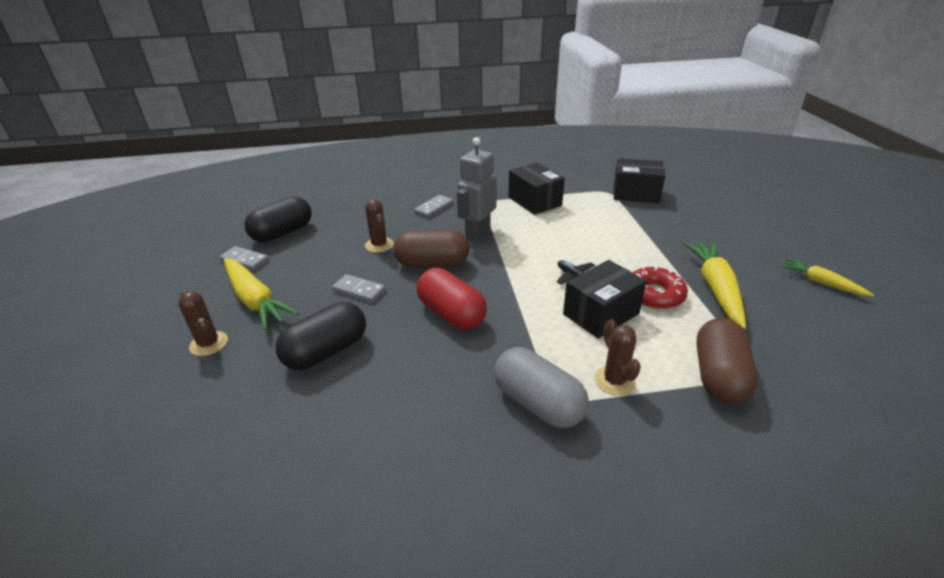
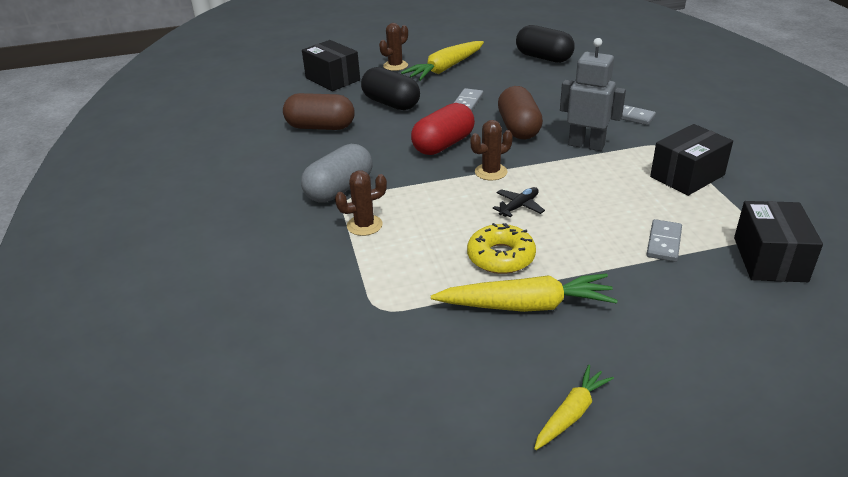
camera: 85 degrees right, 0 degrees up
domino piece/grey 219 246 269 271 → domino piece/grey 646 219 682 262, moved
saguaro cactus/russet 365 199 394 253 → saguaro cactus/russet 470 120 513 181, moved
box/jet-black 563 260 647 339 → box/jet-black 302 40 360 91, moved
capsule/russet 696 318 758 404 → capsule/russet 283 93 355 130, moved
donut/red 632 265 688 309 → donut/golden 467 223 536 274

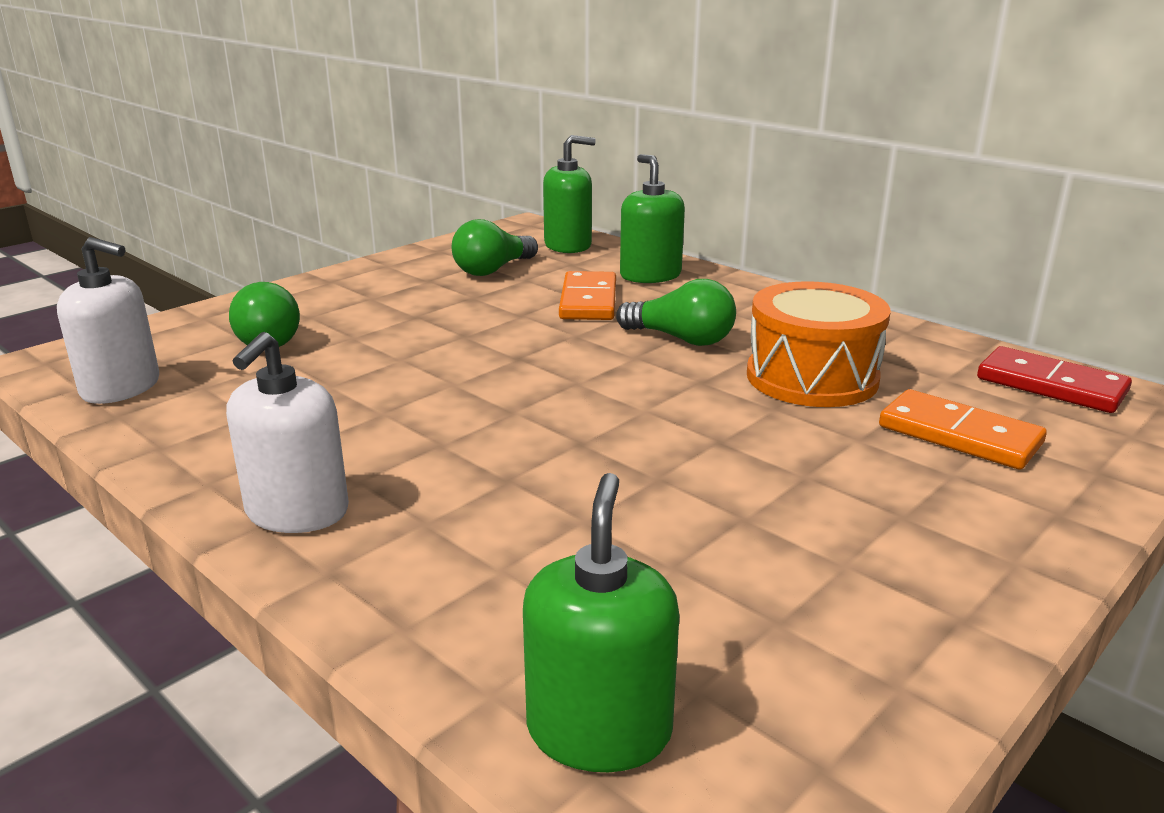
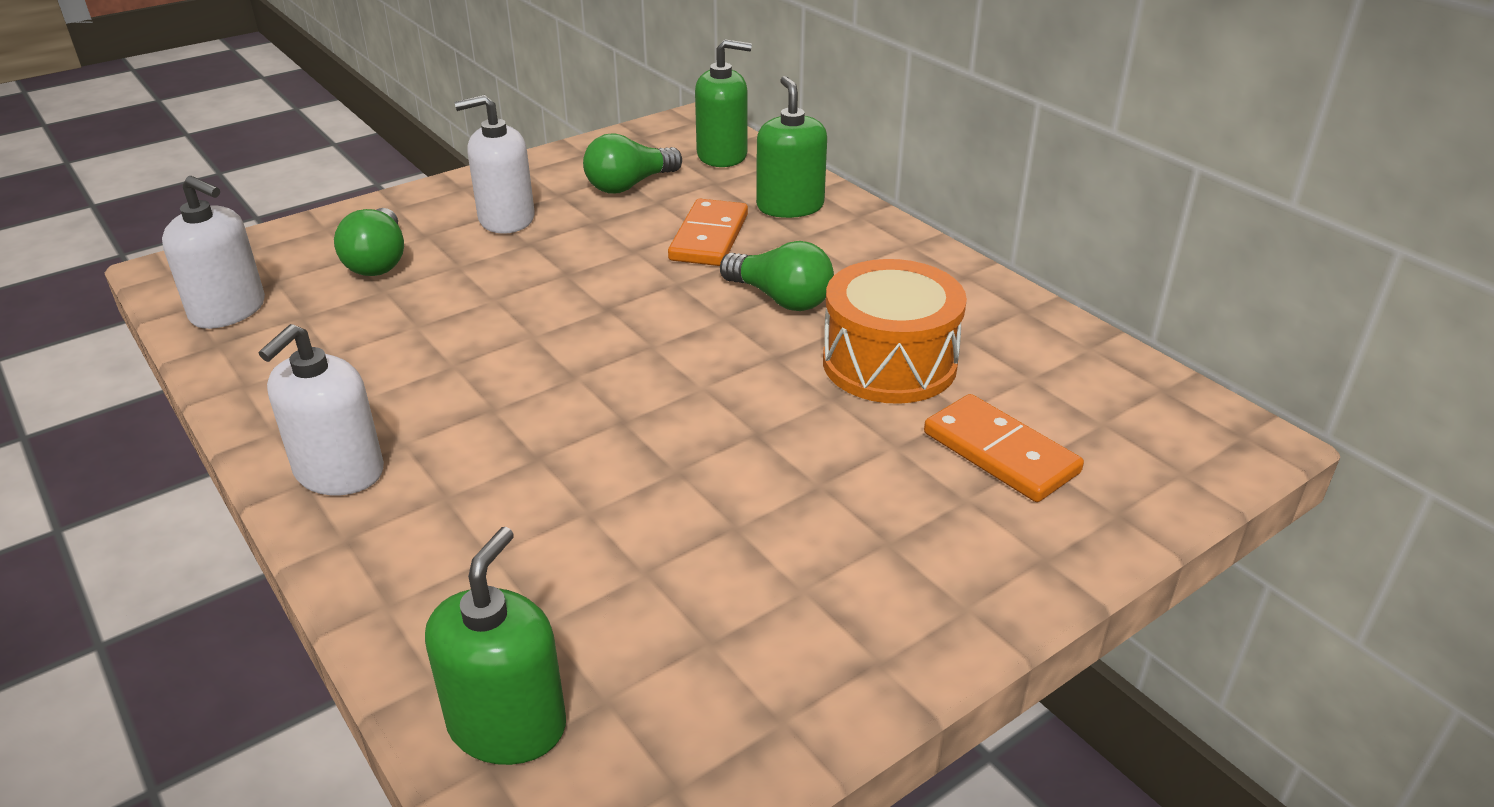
camera: 10 degrees right, 10 degrees up
domino piece/red 977 346 1132 413 → -
- → soap dispenser/snow-white 455 95 535 234

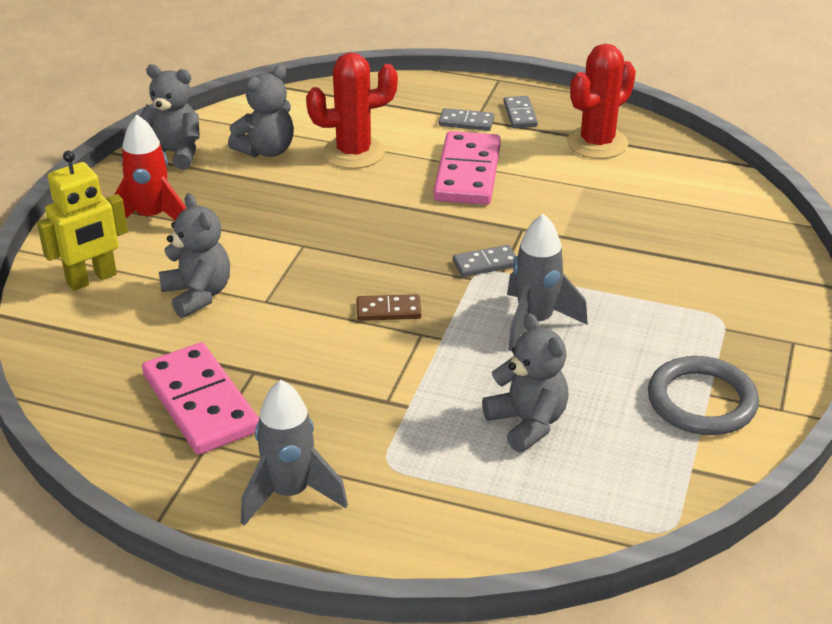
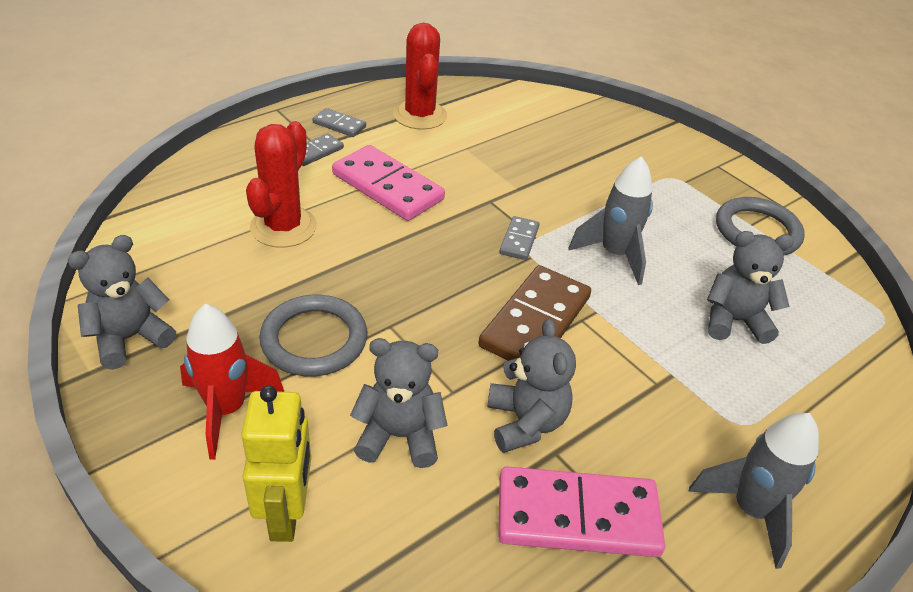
camera: 60 degrees left, 5 degrees up
- → ring/grey 259 294 367 376
teddy/grey 228 66 294 157 → teddy/grey 487 319 576 453, moved
domino piece/russet 356 294 421 321 → domino piece/russet 478 265 591 361, x2.02

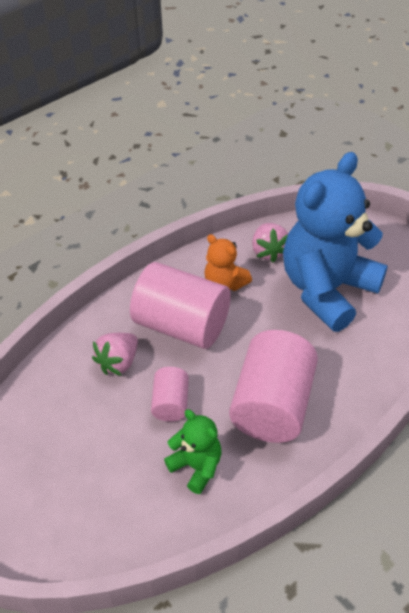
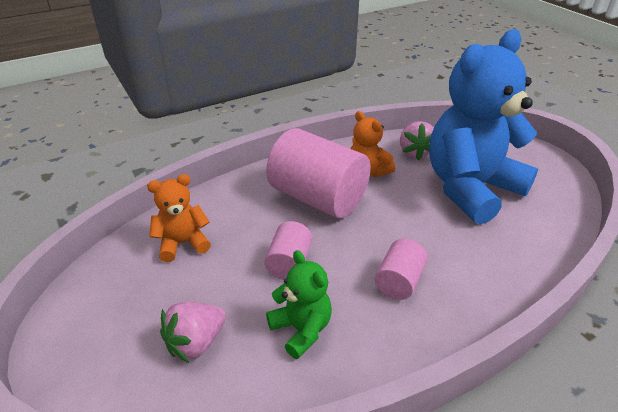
camera: 10 degrees right, 10 degrees down
- → teddy/bright orange 147 174 211 262
strawberry/rosy 92 333 138 376 → strawberry/rosy 160 302 226 363, moved
solid cylinder/rosy 229 330 318 443 → solid cylinder/rosy 374 239 427 300, x0.50

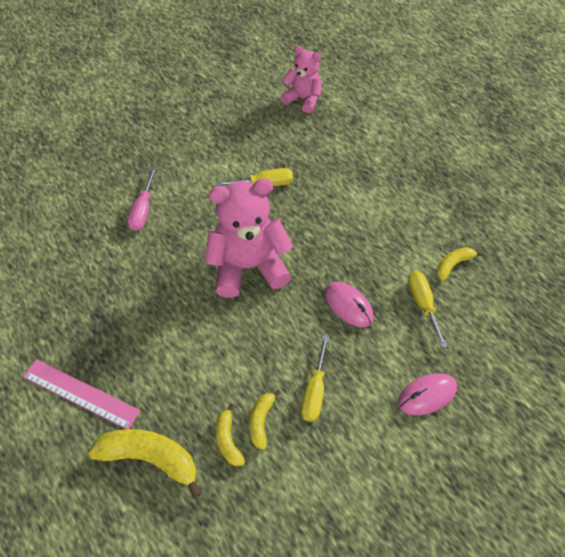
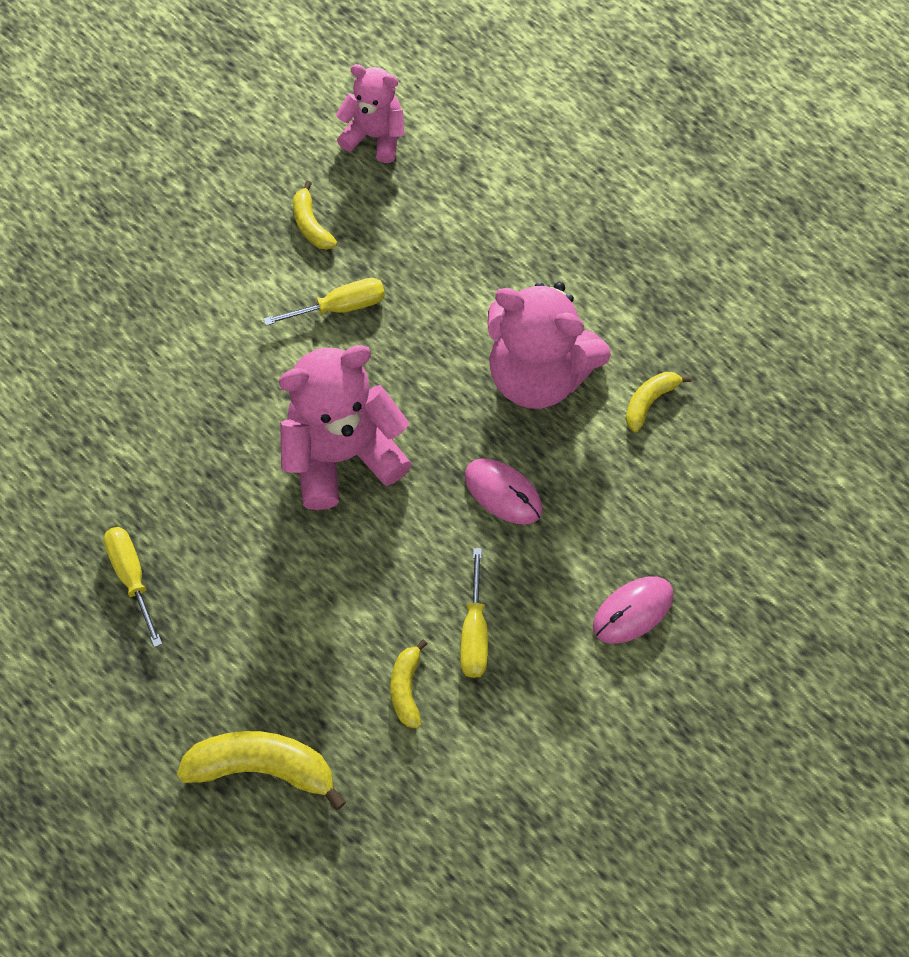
camera: 10 degrees left, 10 degrees up
straightedge/rosy 23 359 140 429 → -
flat screwdriver/rosy 128 167 157 231 → -
- → teddy/rosy 488 282 611 409
banana/golden 215 403 245 467 → banana/golden 293 181 337 250, moved
flat screwdriver/golden 408 271 448 348 → flat screwdriver/golden 103 527 162 647, moved

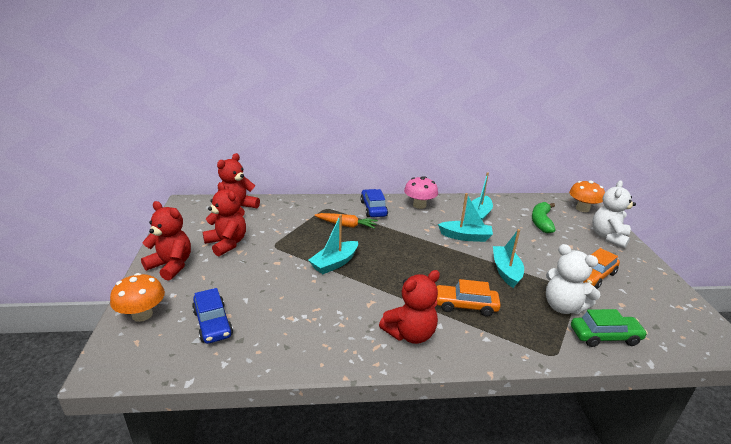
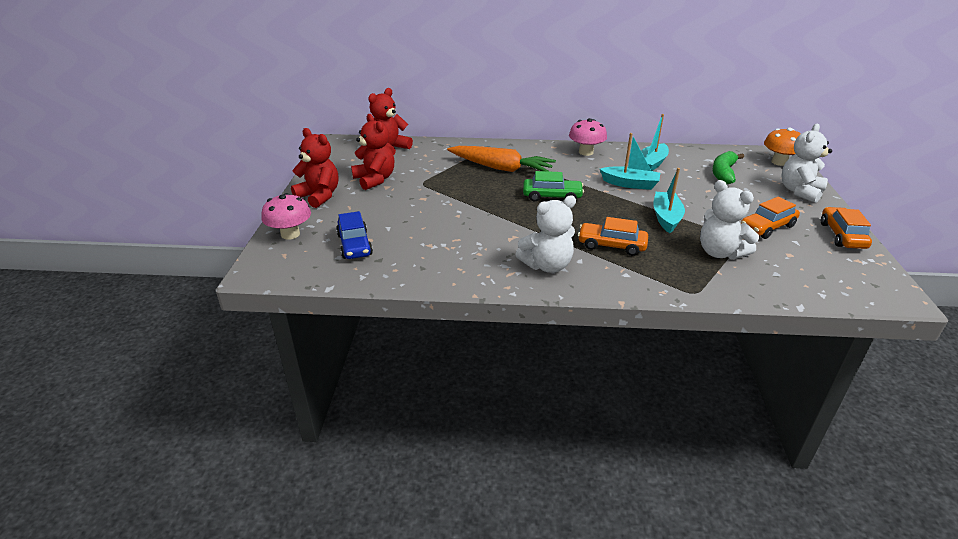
camera: 10 degrees right, 5 degrees up
sailboat/teal 308 214 358 274 → -
toy car/blue 360 189 388 217 → -
- → toy car/bright orange 821 207 872 249
toy car/leaf-green 571 309 648 347 → toy car/leaf-green 523 171 584 202, moved
toadstool/bright orange 110 273 165 322 → toadstool/rosy 261 193 311 240
teddy/red 379 270 440 344 → teddy/snow-white 515 195 576 273
toy carrot/bright orange 314 213 378 229 → toy carrot/bright orange 447 146 556 172, x1.61

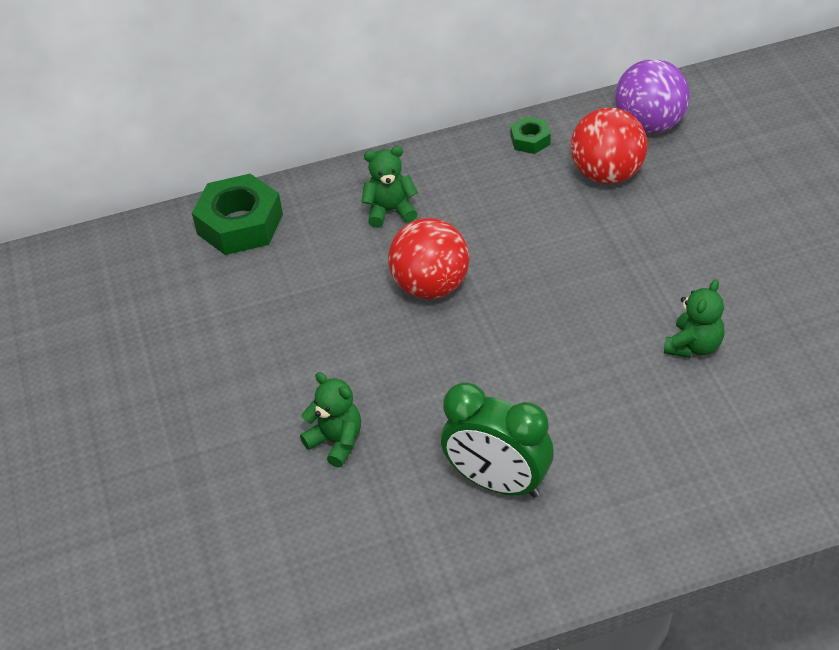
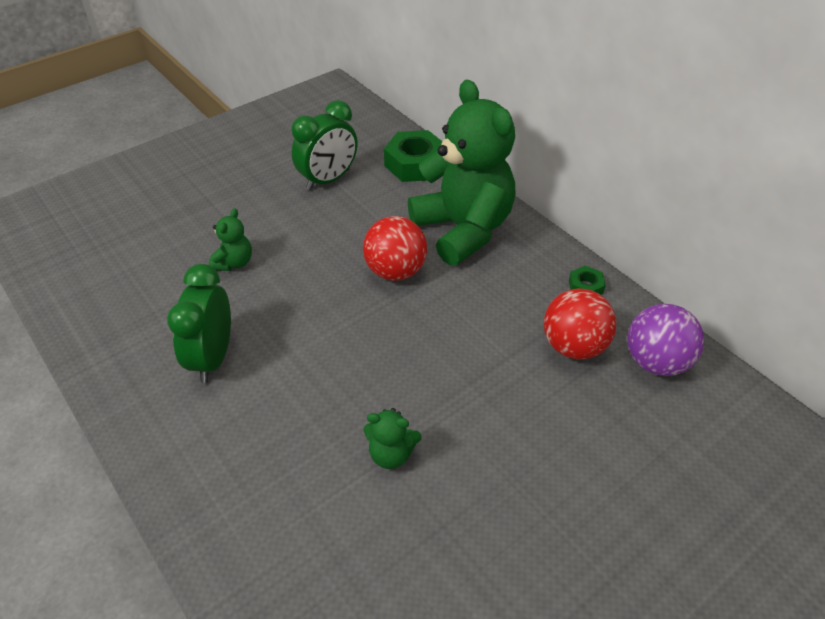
camera: 65 degrees right, 0 degrees up
- → clock/leaf-green 291 100 358 190
teddy/leaf-green 361 146 418 228 → teddy/leaf-green 408 80 515 266, x2.48

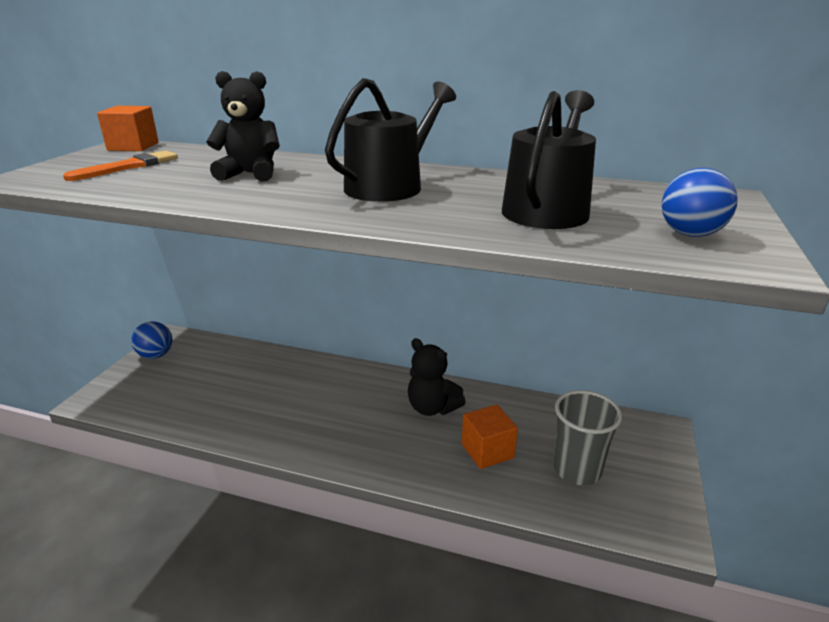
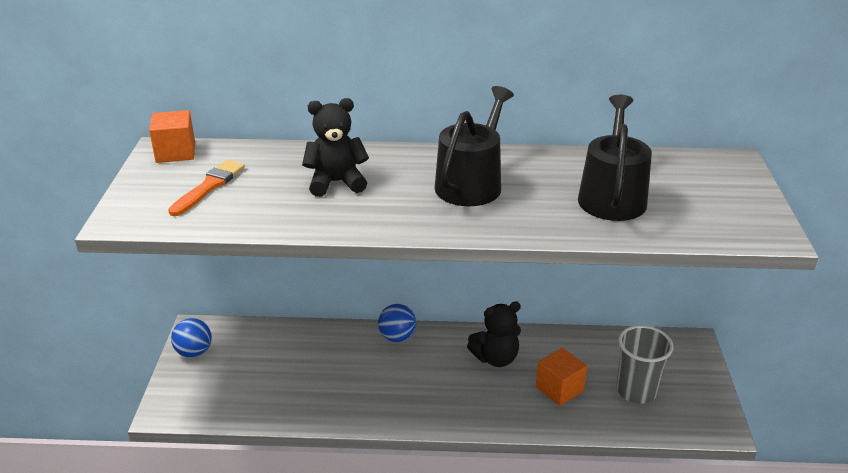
camera: 15 degrees left, 5 degrees up
play ball/blue 662 168 738 237 → play ball/blue 378 304 416 342, moved
teddy/jet-black 408 338 466 416 → teddy/jet-black 467 301 521 367, 45 degrees counterclockwise

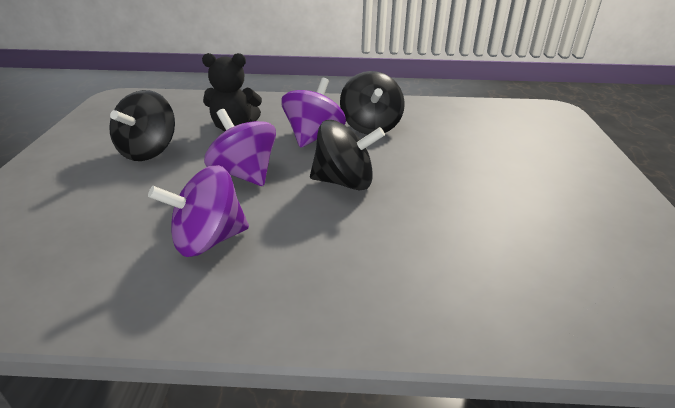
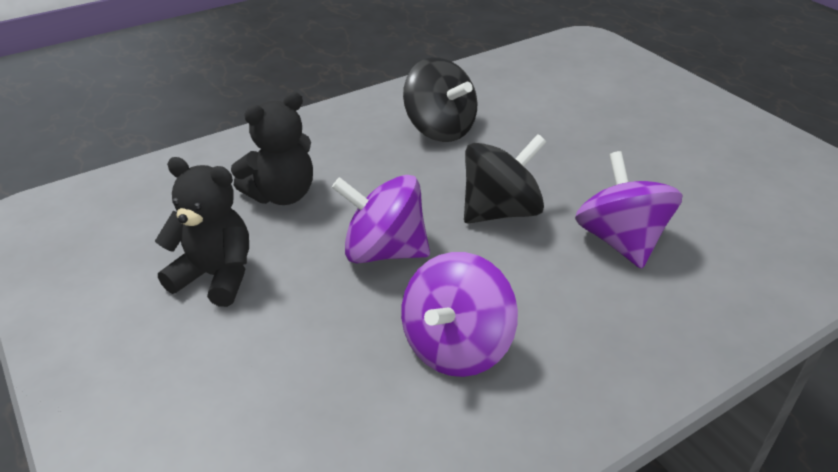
camera: 35 degrees left, 5 degrees up
whirligig/violet 281 78 346 148 → whirligig/violet 575 151 683 269, moved
whirligig/jet-black 109 90 175 161 → teddy/jet-black 155 157 249 307

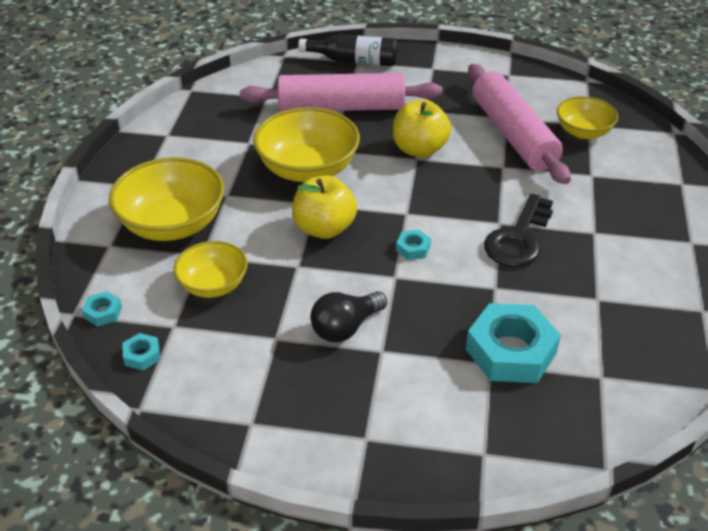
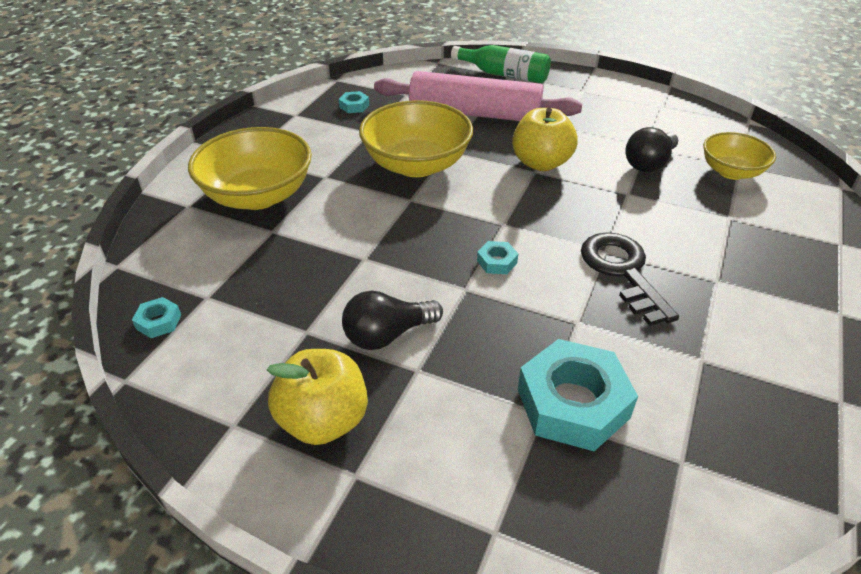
camera: 15 degrees right, 0 degrees up
bowl/golden 174 241 248 298 → -
nut/teal 82 291 122 327 → nut/teal 339 91 369 113, moved
apple/golden 292 175 357 239 → apple/golden 267 349 368 445, moved
pastry roller/rosy 468 64 571 184 → lightbulb/jet-black 625 127 678 172
drink bottle/jet-black 298 34 398 66 → drink bottle/leaf-green 451 45 551 83
latchkey/jet-black 484 194 553 267 → latchkey/jet-black 581 232 679 326, 120 degrees clockwise

